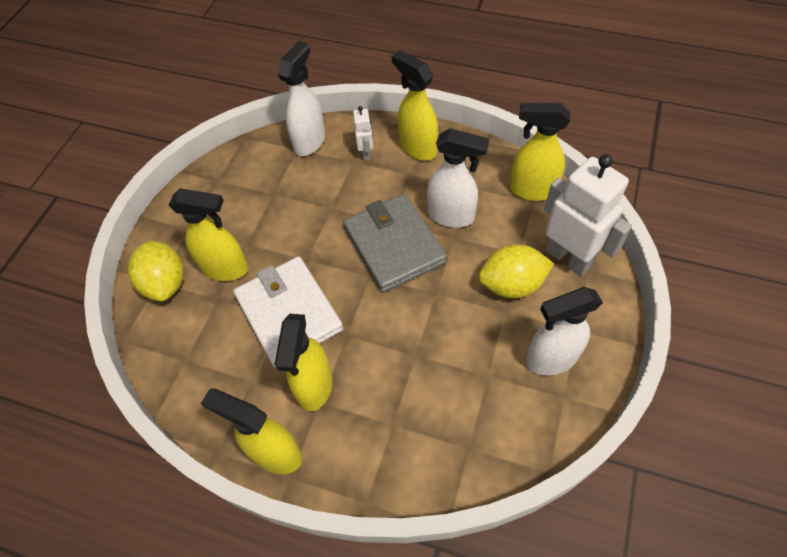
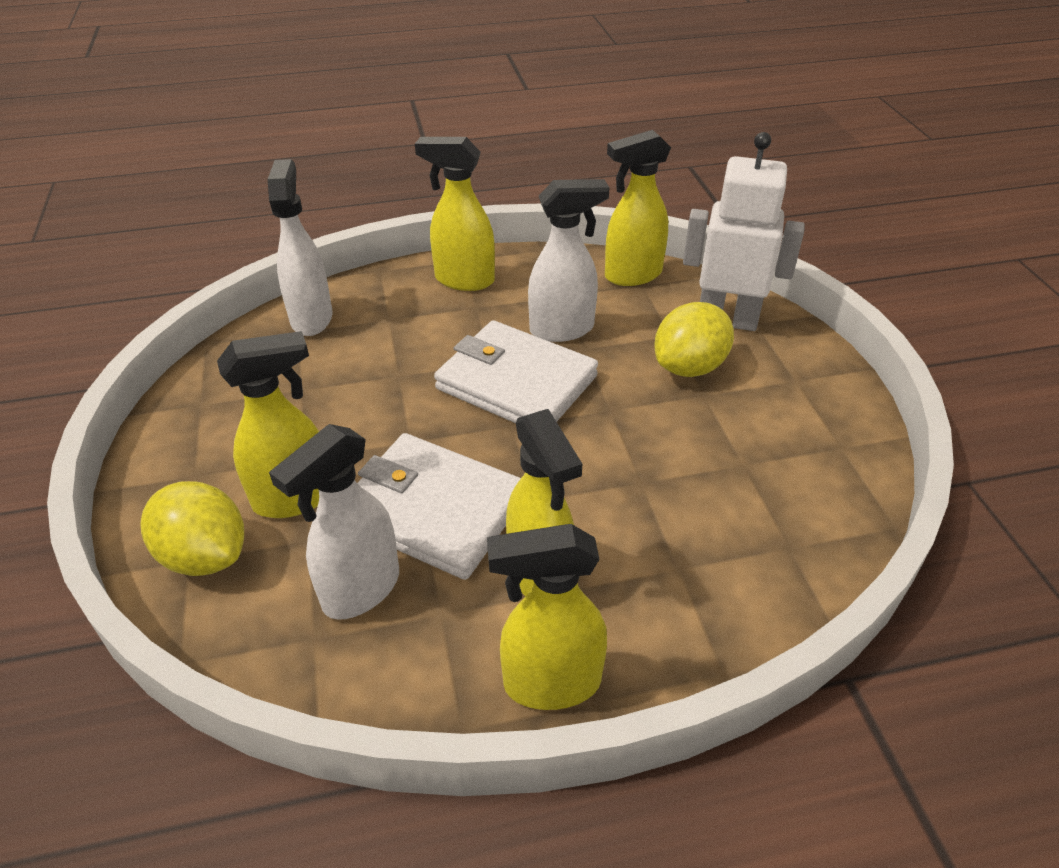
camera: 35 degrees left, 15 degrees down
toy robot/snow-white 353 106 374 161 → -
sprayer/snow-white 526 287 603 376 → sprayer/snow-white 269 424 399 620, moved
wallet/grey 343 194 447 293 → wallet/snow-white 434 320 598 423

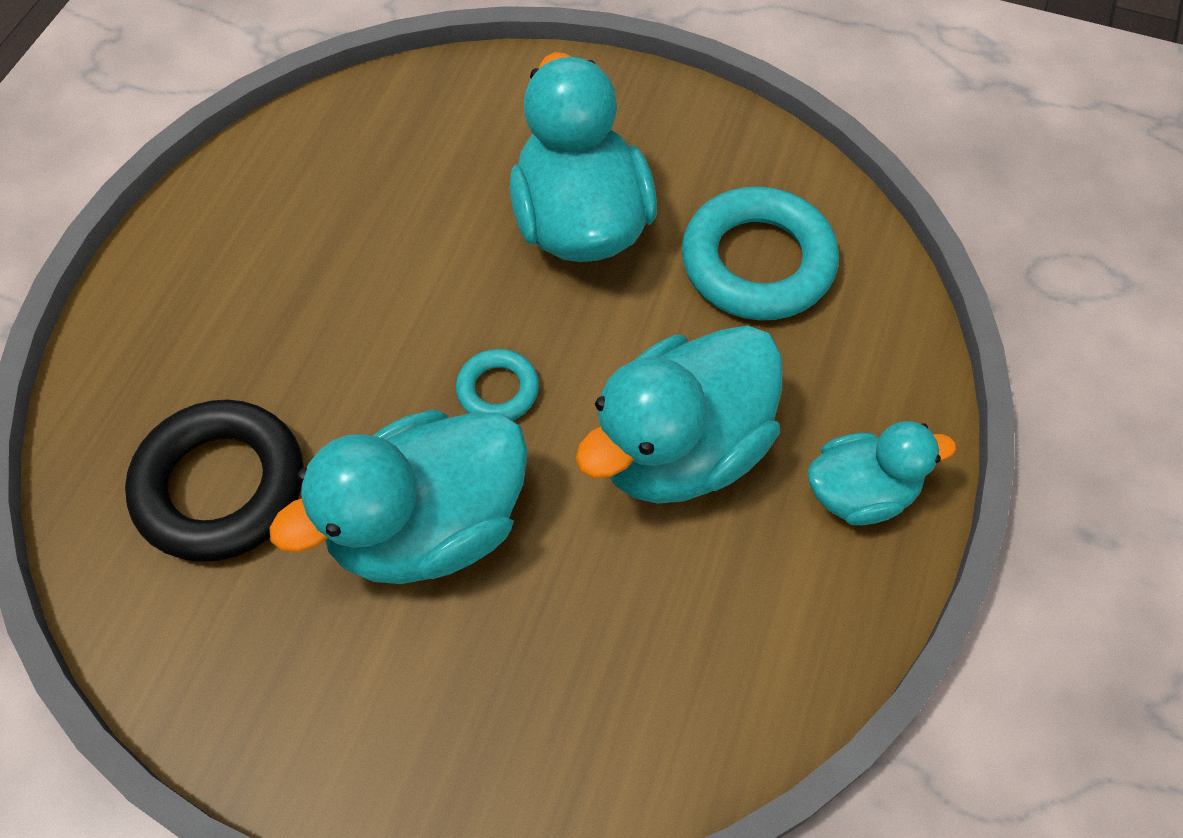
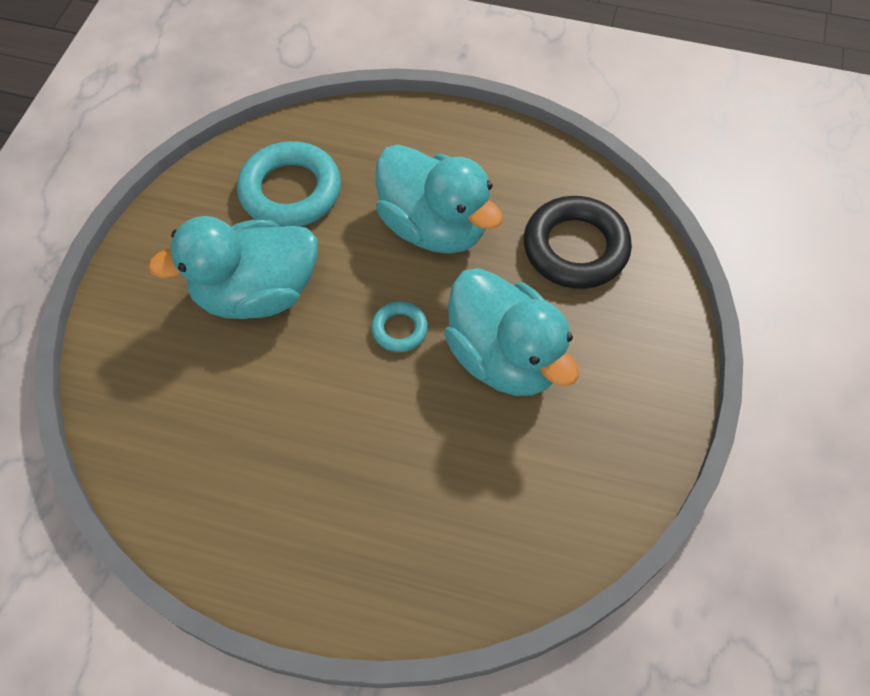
camera: 95 degrees left, 0 degrees up
toy duck/teal 808 421 956 525 → -
ring/jet-black 125 399 304 562 → ring/jet-black 524 196 632 289, moved

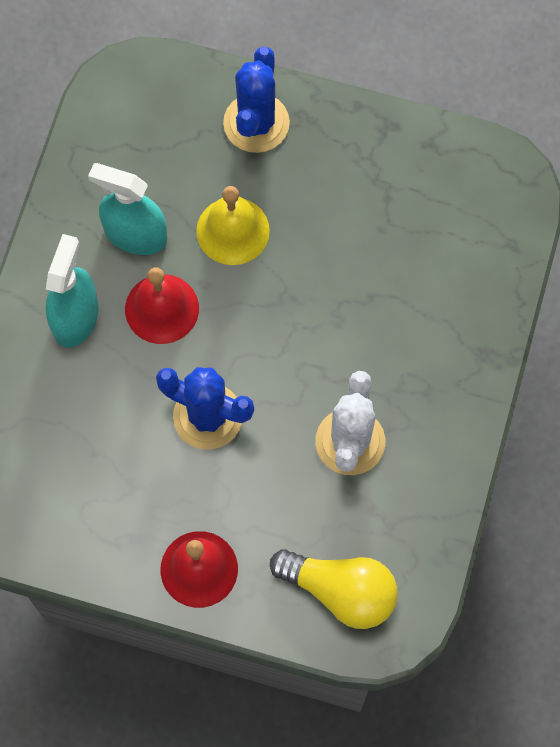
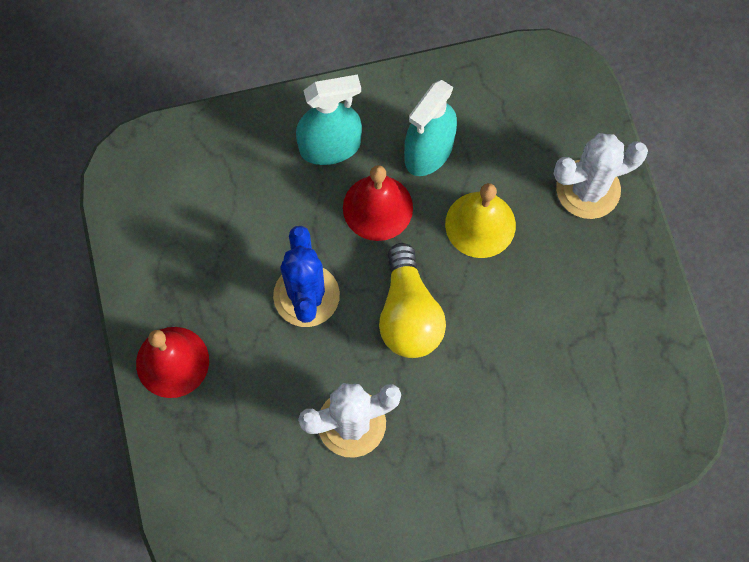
camera: 60 degrees right, 0 degrees up
lightbulb/golden 270 549 398 629 → lightbulb/golden 379 243 446 358, moved
saguaro cactus/blue 223 47 290 153 → saguaro cactus/snow-white 554 133 648 219
sprayer/teal 88 163 167 255 → sprayer/teal 404 80 457 176, 135 degrees counterclockwise

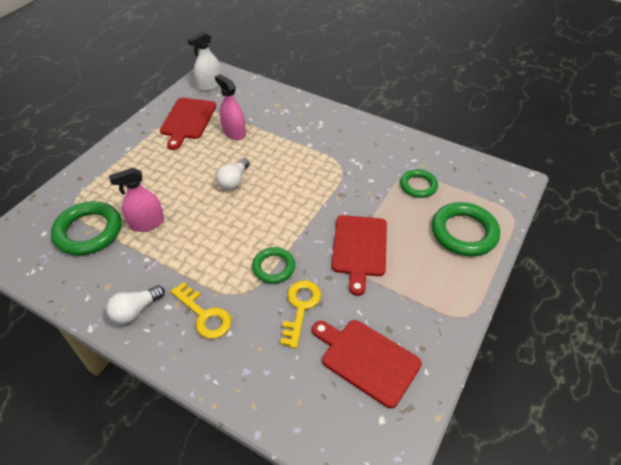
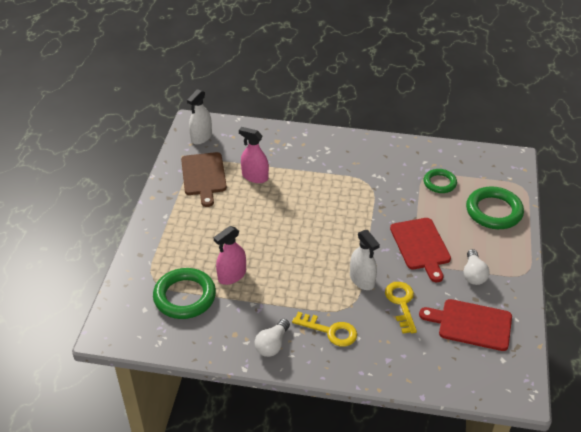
camera: 20 degrees left, 5 degrees down
lightbulb/snow-white 216 158 250 190 → lightbulb/snow-white 464 249 490 285, moved
ring/leaf-green 252 247 295 284 → sprayer/snow-white 350 230 380 290
chopping board/red 160 98 216 150 → chopping board/russet 181 152 227 207

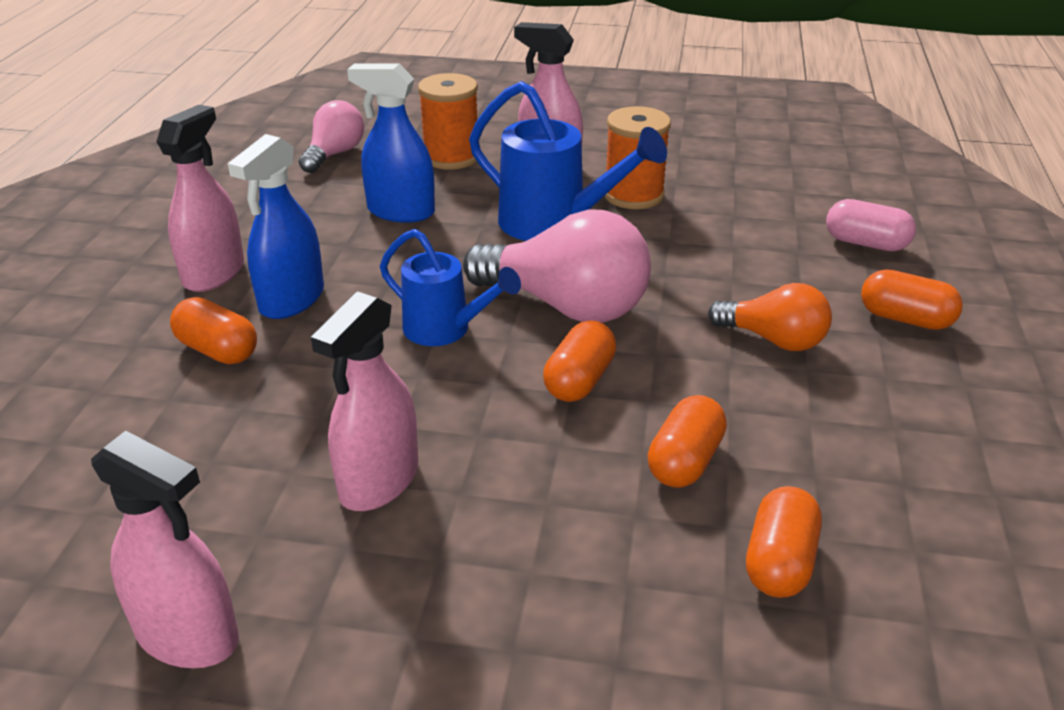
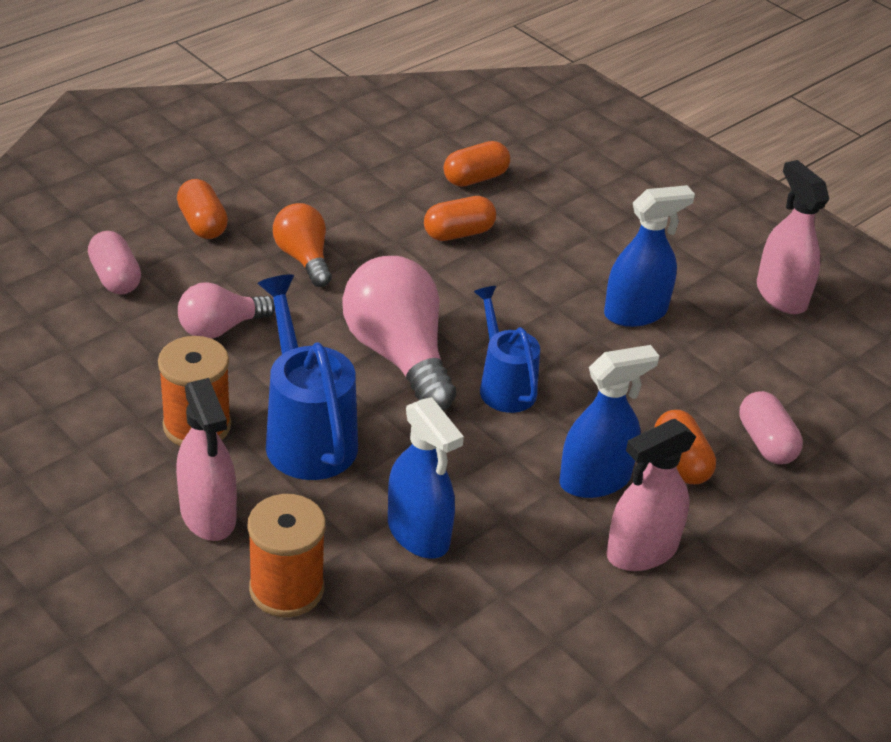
camera: 145 degrees left, 5 degrees up
capsule/bright orange 543 320 616 402 → -
- → capsule/rosy 739 391 803 464
lightbulb/rosy 299 100 364 173 → lightbulb/rosy 178 282 275 339, moved
sprayer/rosy 311 291 418 511 → sprayer/blue 604 185 695 327

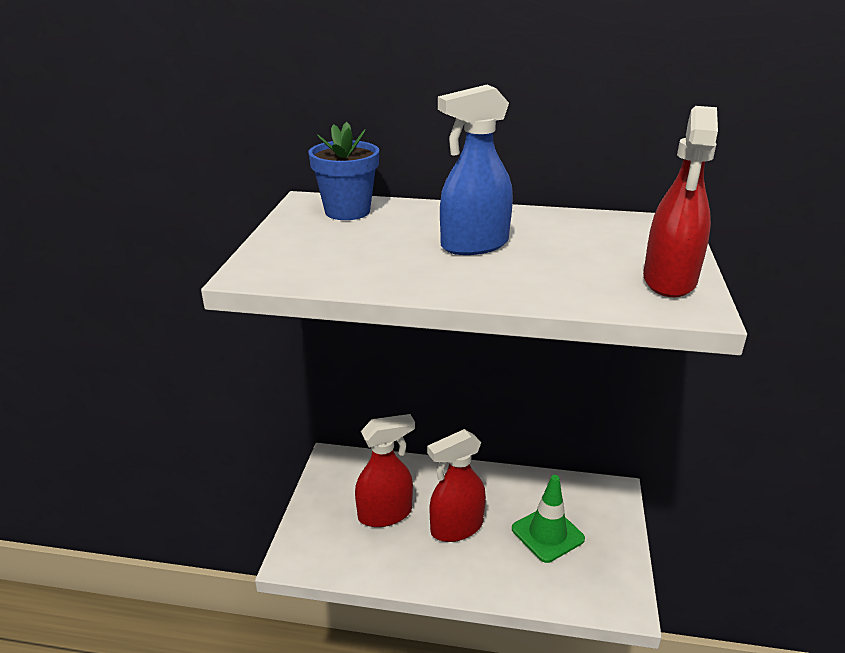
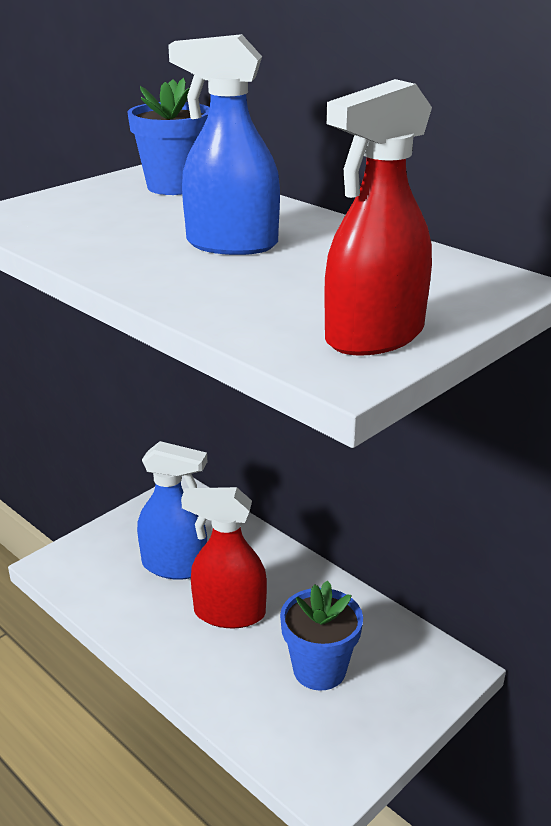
camera: 35 degrees right, 0 degrees up
road cone/leaf-green 512 475 585 563 → plant pot/blue 280 580 363 691
sprayer/red 355 414 415 527 → sprayer/blue 137 441 207 580

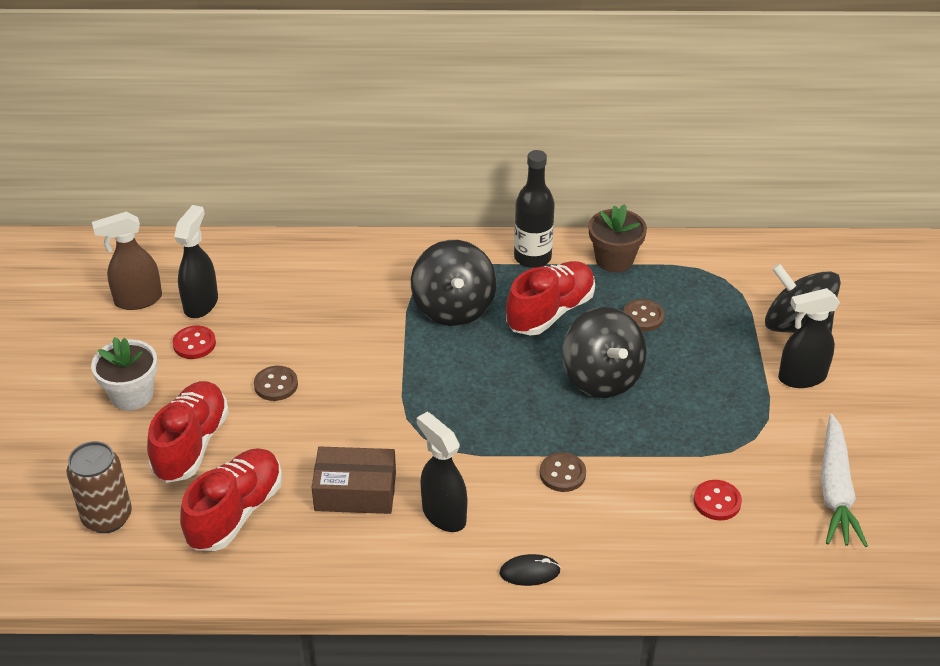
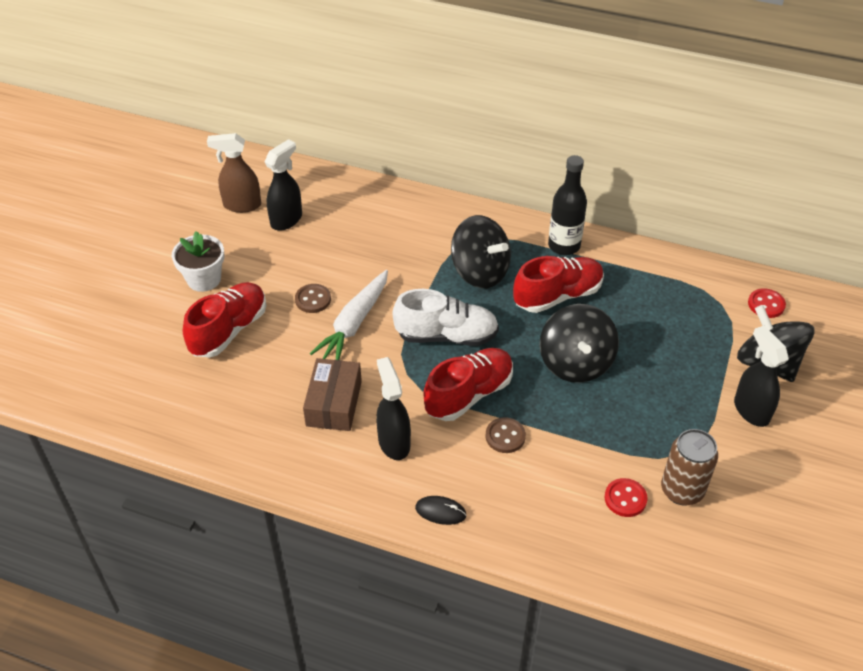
camera: 20 degrees right, 5 degrees up
plant pot/russet 589 204 647 272 → -
sewing button/russet 623 299 665 331 → -
- → shoe/snow-white 392 289 499 346
can/russet 67 441 132 533 → can/russet 661 429 718 506, moved
sewing button/red 172 326 216 359 → sewing button/red 748 288 786 318, moved
shoe/red 180 448 282 551 → shoe/red 423 348 513 421, moved
toy carrot/snow-white 821 414 868 547 → toy carrot/snow-white 310 270 388 360, moved
box/russet 311 446 396 514 → box/russet 303 358 362 431, 75 degrees clockwise
whirligig/jet-black 411 240 496 326 → whirligig/jet-black 451 215 511 288, 60 degrees counterclockwise
sprayer/jet-black 778 288 840 388 → sprayer/jet-black 734 326 789 427, 60 degrees clockwise

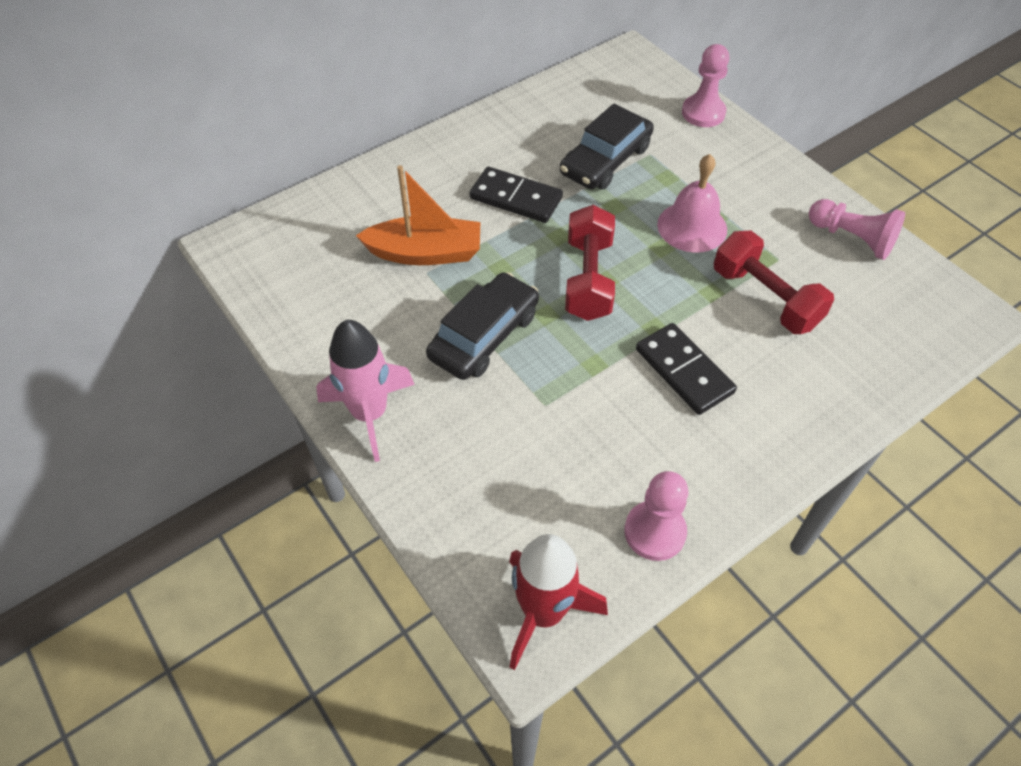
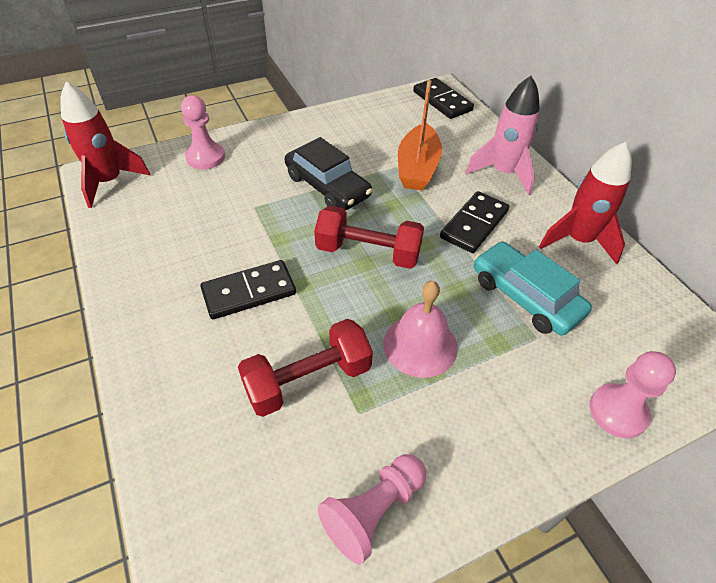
camera: 100 degrees right, 5 degrees down
- → domino piece/jet-black 413 78 474 119
- → spaceship/red 539 142 632 265
spaceship/rosy 316 320 415 462 → spaceship/rosy 465 76 540 195, moved
game pawn/rosy 624 471 688 561 → game pawn/rosy 181 95 225 170, moved
toy car/jet-black 560 104 654 190 → toy car/teal 474 241 592 336

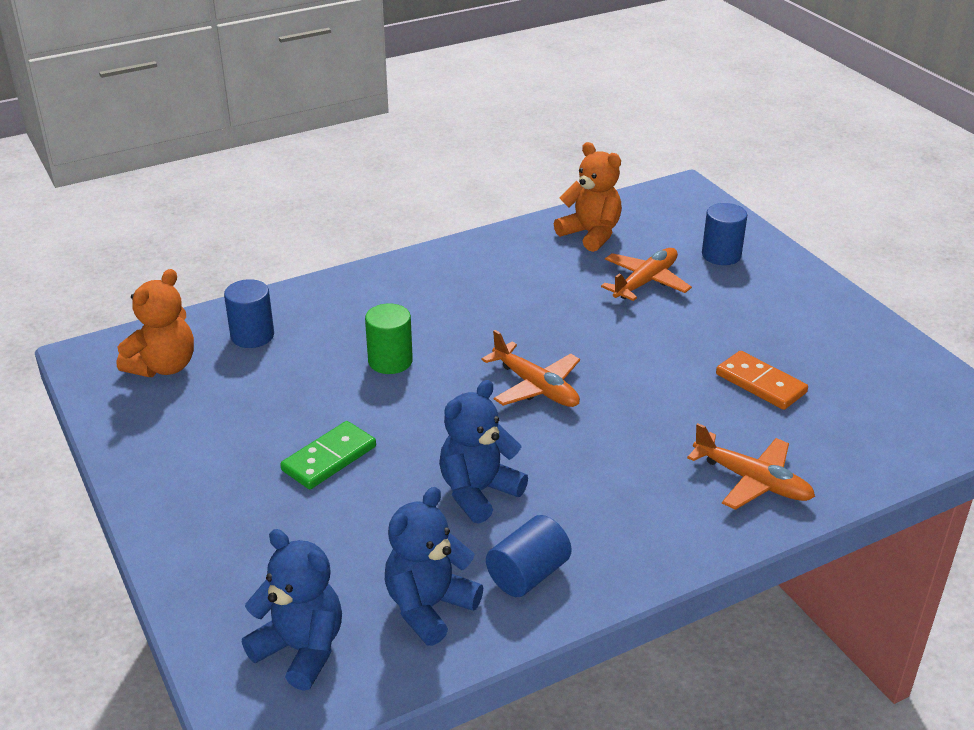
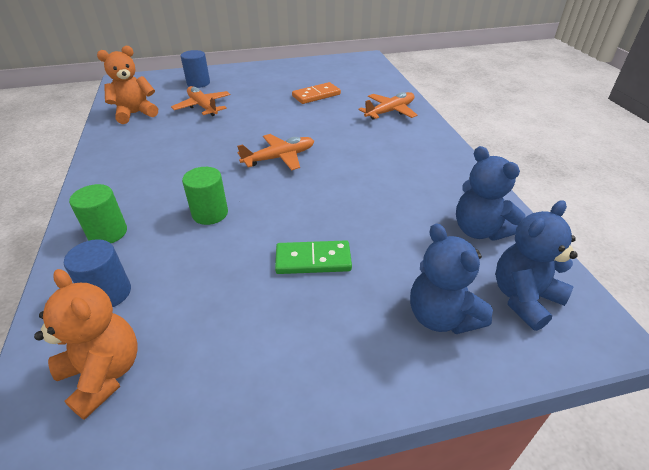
camera: 75 degrees left, 5 degrees up
solid cylinder/blue 486 515 571 597 → -
- → solid cylinder/leaf-green 69 184 127 243
teddy/blue 439 380 528 524 → teddy/blue 410 223 493 334, moved
domino piece/leaf-green 280 421 376 489 → domino piece/leaf-green 275 240 352 274, 60 degrees counterclockwise

